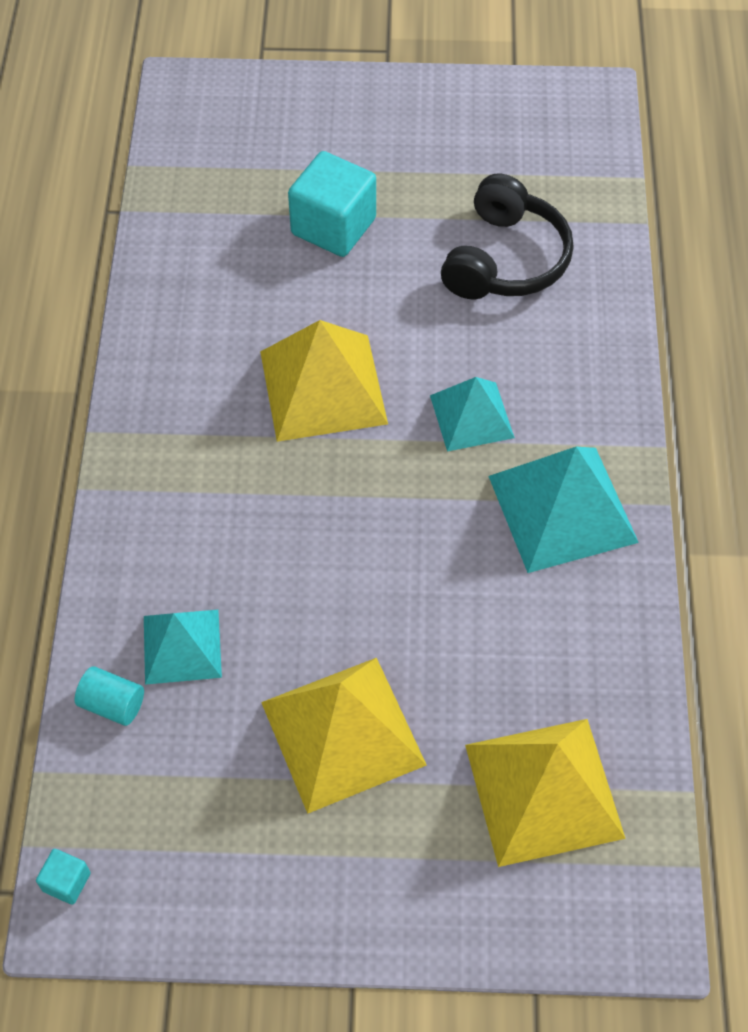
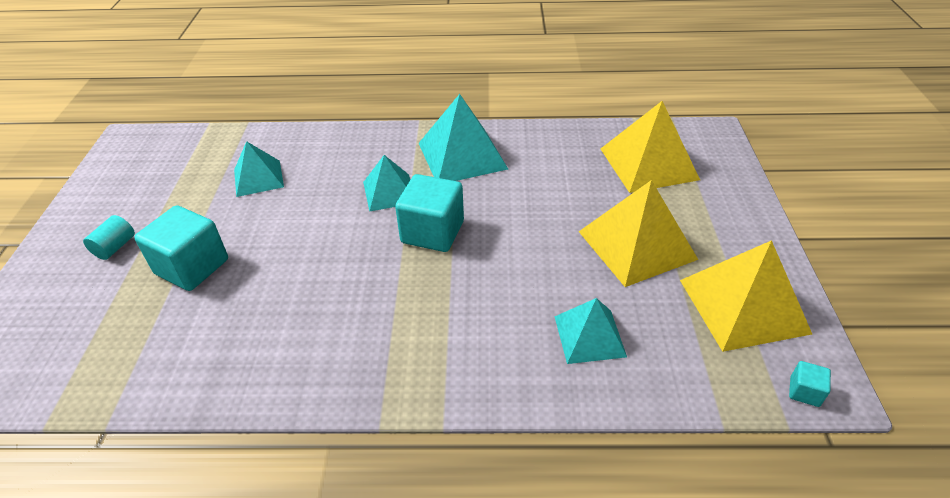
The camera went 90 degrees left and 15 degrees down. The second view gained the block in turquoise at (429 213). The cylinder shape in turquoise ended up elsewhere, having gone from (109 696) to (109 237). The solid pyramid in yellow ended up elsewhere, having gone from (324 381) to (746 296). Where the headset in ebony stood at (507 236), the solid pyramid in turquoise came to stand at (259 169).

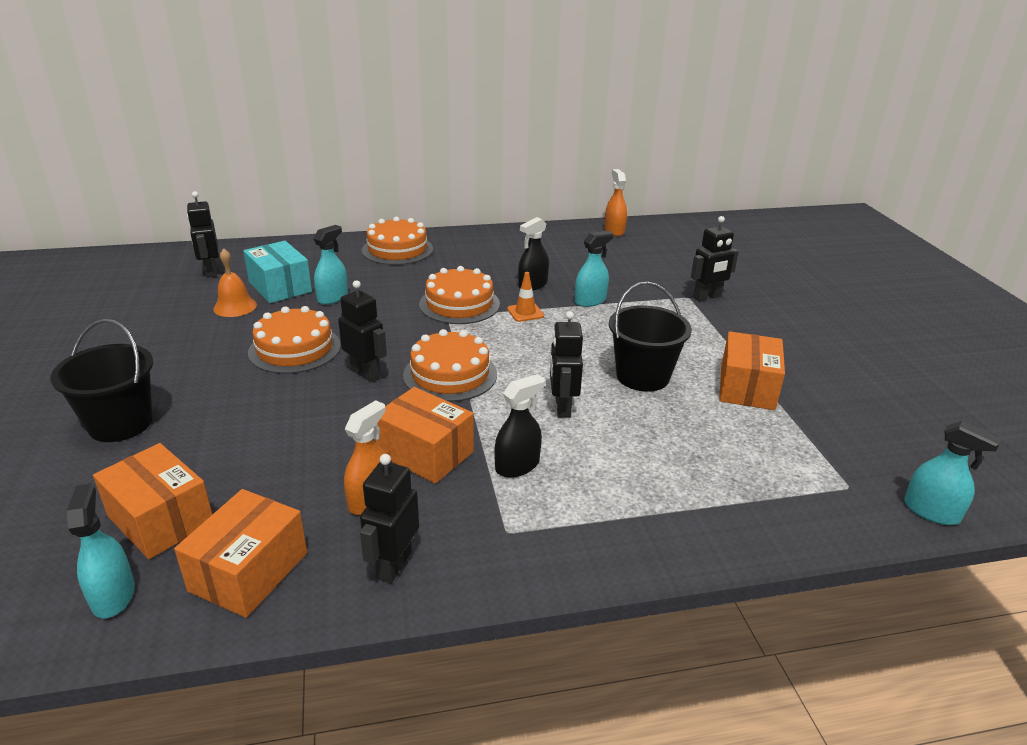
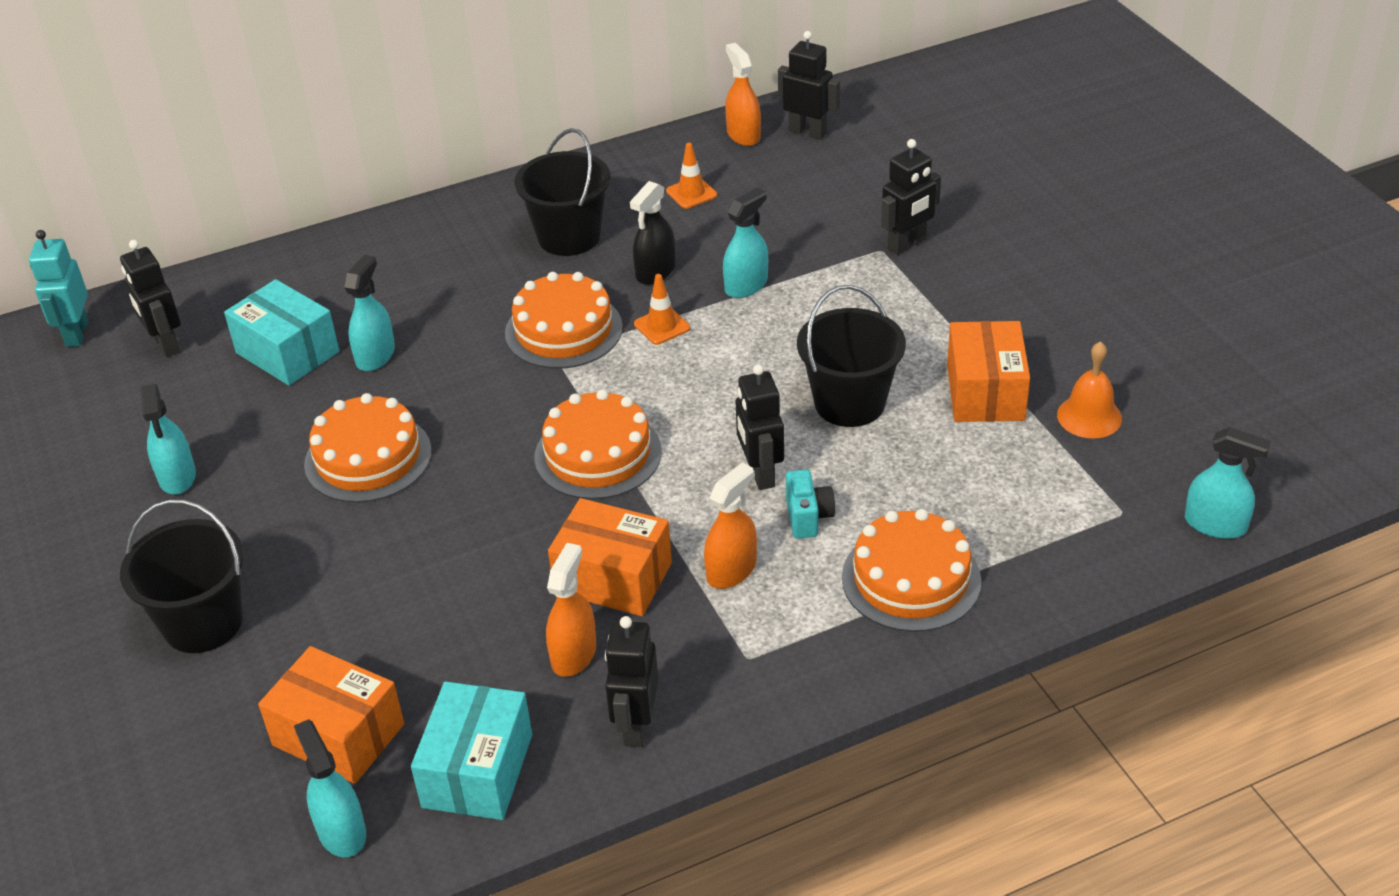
The camera went 10 degrees left and 10 degrees up. The second view gained the robot in turquoise at (58 288). The second view gained the sprayer in turquoise at (168 439). The second view gained the sand bucket in ebony at (563 192). The second view gained the road cone in orange-coloured at (691 176). The second view gained the camera in turquoise at (810 504). The bell in orange-coloured ended up elsewhere, having gone from (235 282) to (1089 390). The robot in ebony ended up elsewhere, having gone from (362 331) to (809 85). The layer cake in orange-coloured ended up elsewhere, having gone from (397 241) to (911 570). What was the parcel in orange-coloured at (240 553) turned into the parcel in turquoise at (471 750). What was the sprayer in ebony at (520 426) turned into the sprayer in orange-coloured at (730 525).

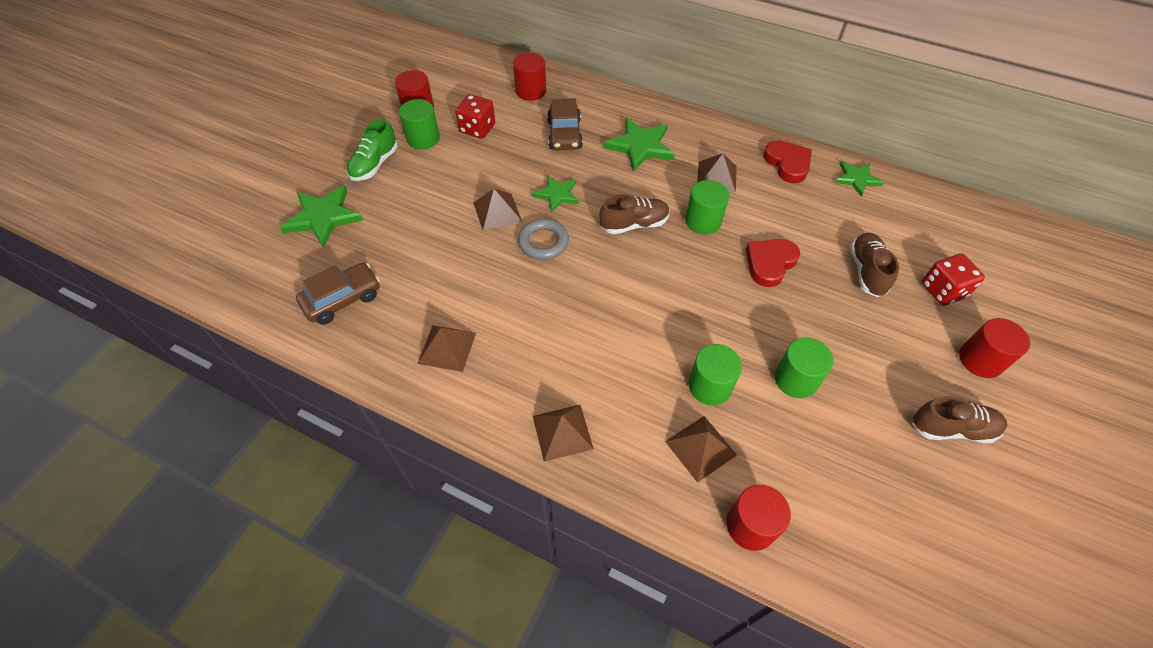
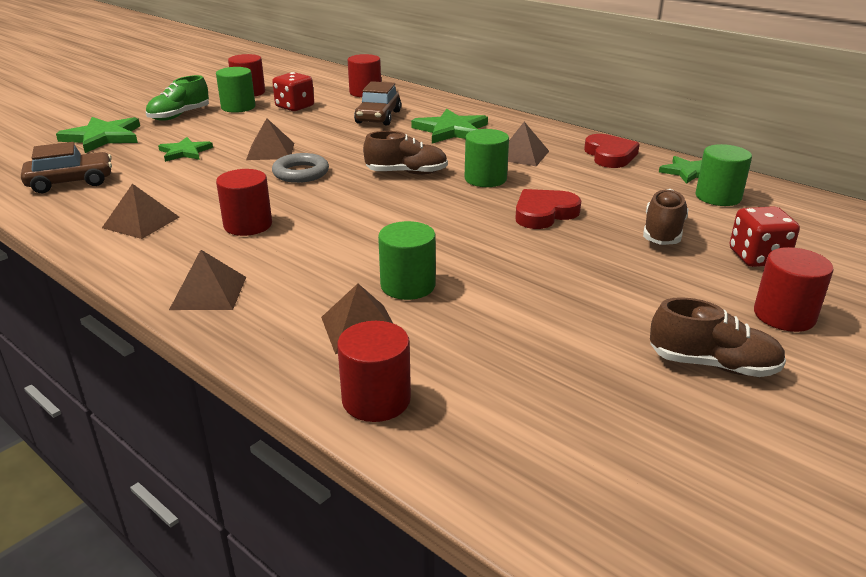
The camera went 15 degrees right and 25 degrees down. The second view gained the cylinder shape in scarlet at (244 202). The star shape in leaf-green ended up elsewhere, having gone from (555 194) to (185 149). The cylinder shape in leaf-green ended up elsewhere, having gone from (804 368) to (723 175).

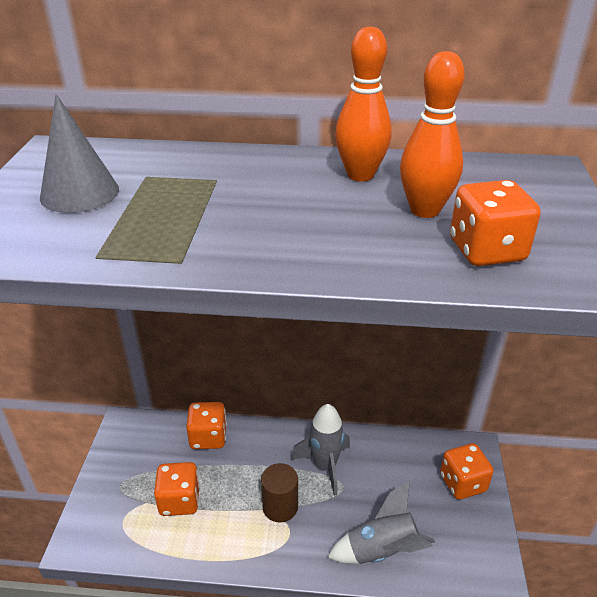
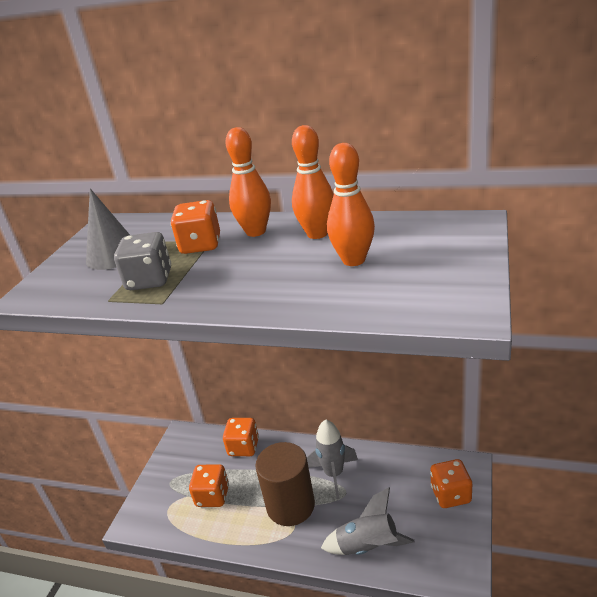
The camera went 15 degrees right and 5 degrees down. The second view gained the die in ash-grey at (142 261). The second view gained the tenpin in orange-coloured at (248 182). The die in orange-coloured ended up elsewhere, having gone from (495 223) to (195 227). The size of the cylinder shape in dark brown at (279 493) changed by a factor of 1.66.

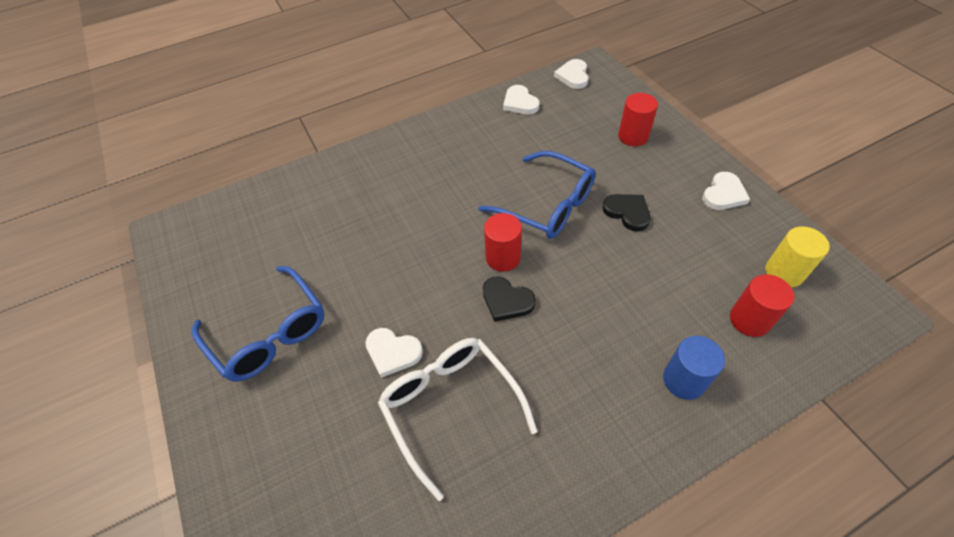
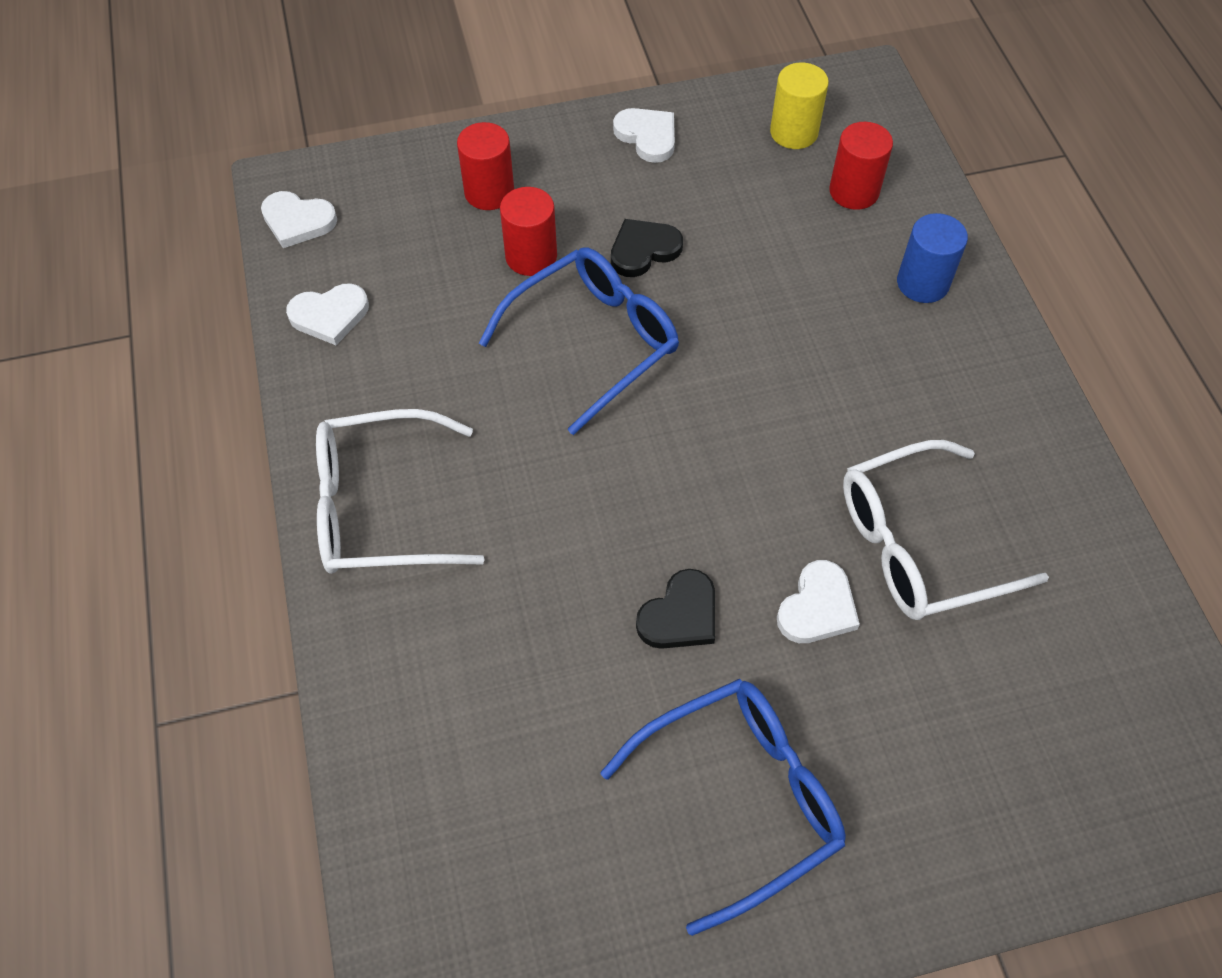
The camera went 80 degrees left and 5 degrees up. The second view gained the spectacles in pure white at (400 491). The love heart in ebony ended up elsewhere, having gone from (509 299) to (675 609). The cylinder shape in scarlet ended up elsewhere, having gone from (503 242) to (528 231).

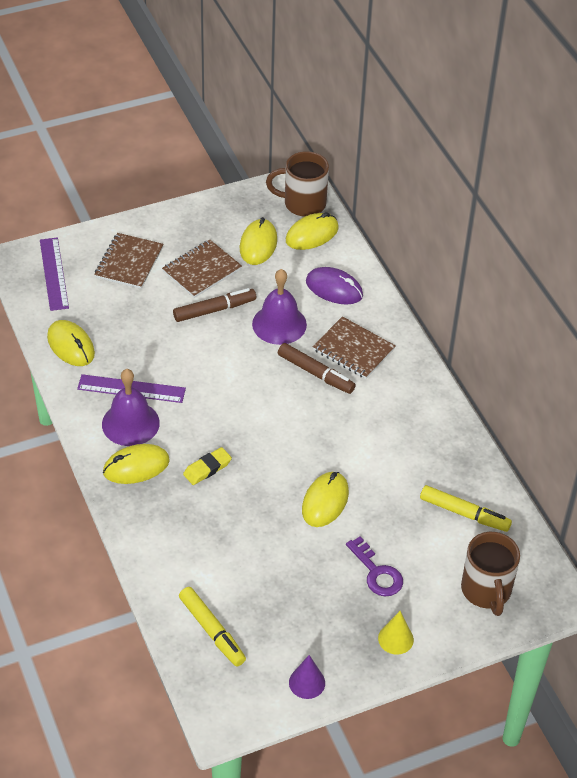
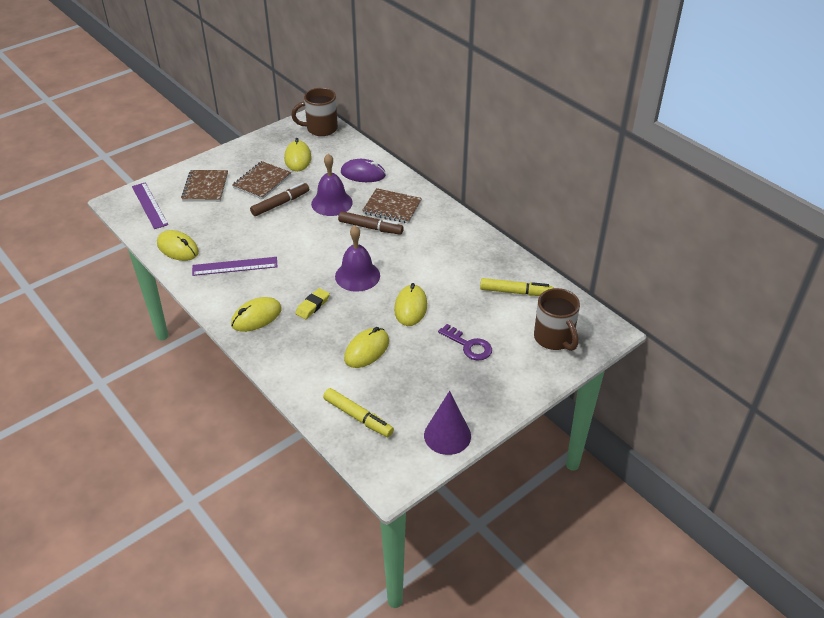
The camera went 15 degrees left and 5 degrees down. The second view lost the cone in yellow at (396 633). The bell in violet ended up elsewhere, having gone from (131 407) to (357 258). The computer mouse in yellow ended up elsewhere, having gone from (312 231) to (366 347). The size of the cone in violet at (307 677) changed by a factor of 1.57.

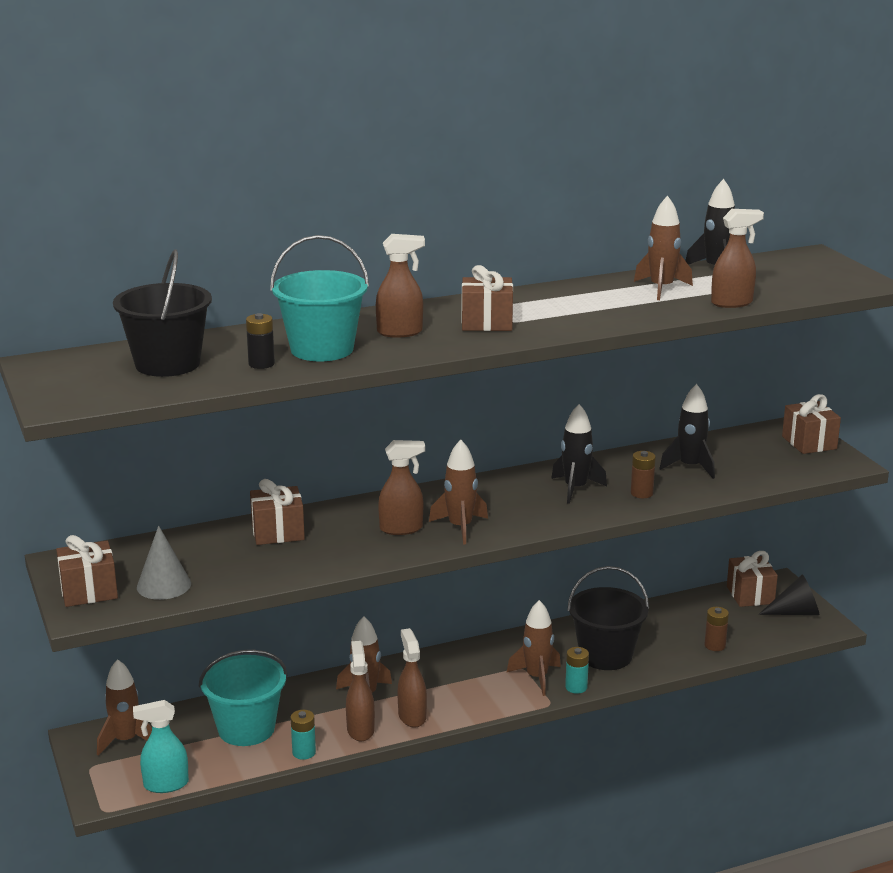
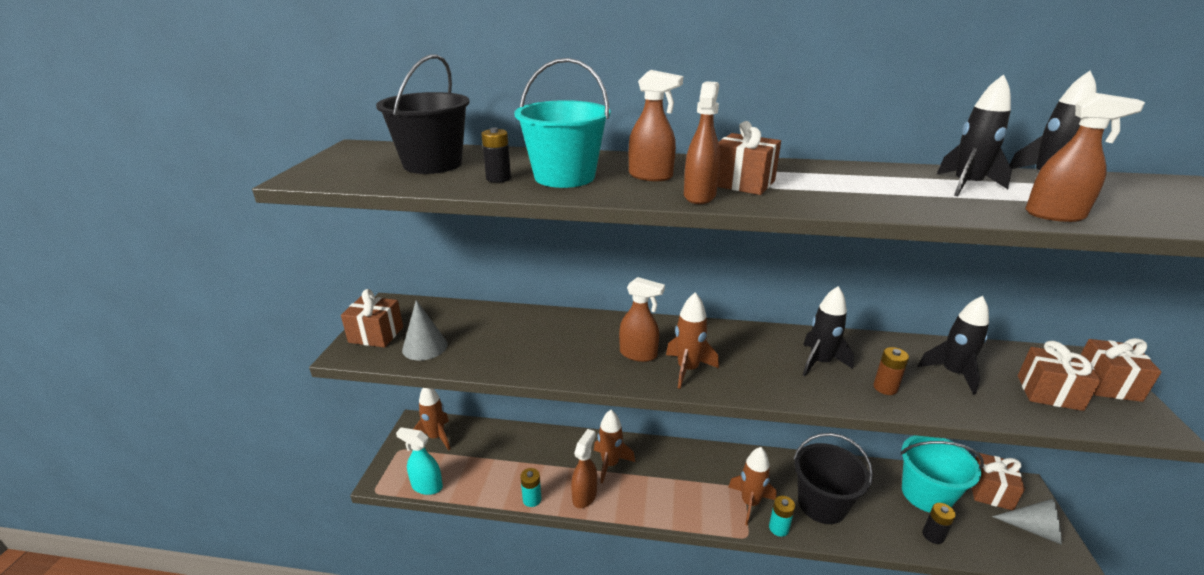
The camera went 30 degrees right and 5 degrees up. The sand bucket in turquoise ended up elsewhere, having gone from (243 698) to (942 473). The gift in dark brown ended up elsewhere, having gone from (277 512) to (1059 376). The sprayer in dark brown ended up elsewhere, having gone from (412 678) to (702 142). What was the spaceship in dark brown at (663 248) turned into the spaceship in ebony at (974 135). What was the power cell in dark brown at (717 629) turned into the power cell in ebony at (939 523). What was the cone in ebony at (789 594) turned into the cone in ash-grey at (1027 522).

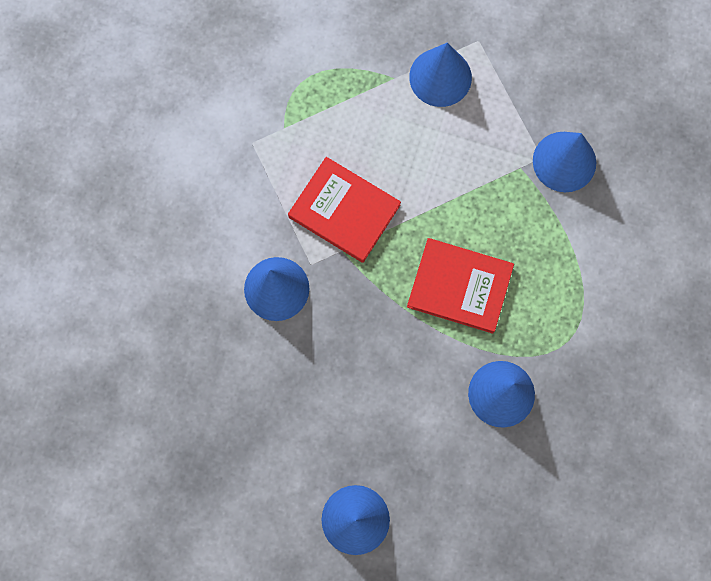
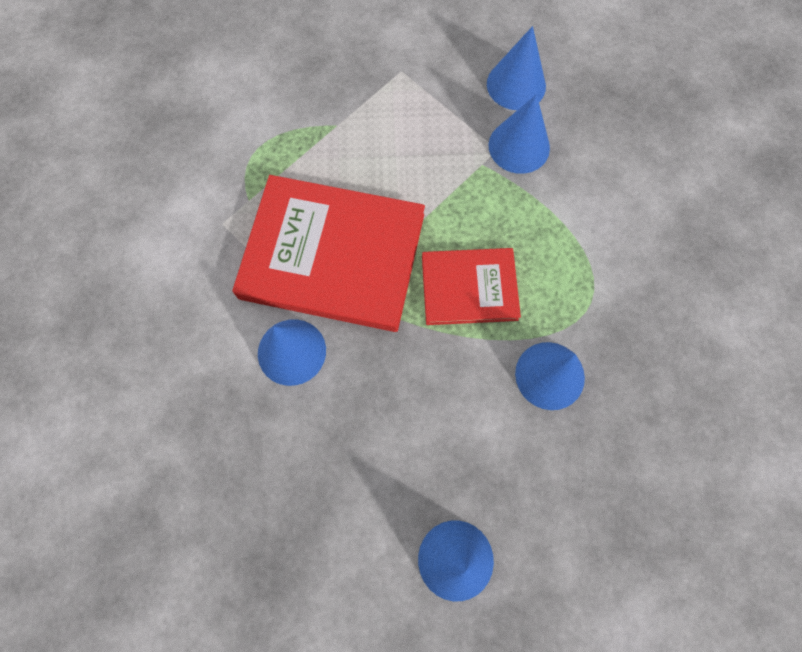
The camera went 20 degrees left and 5 degrees down. The cone in blue ended up elsewhere, having gone from (440 75) to (516 68). The size of the book in scarlet at (344 210) changed by a factor of 1.79.

